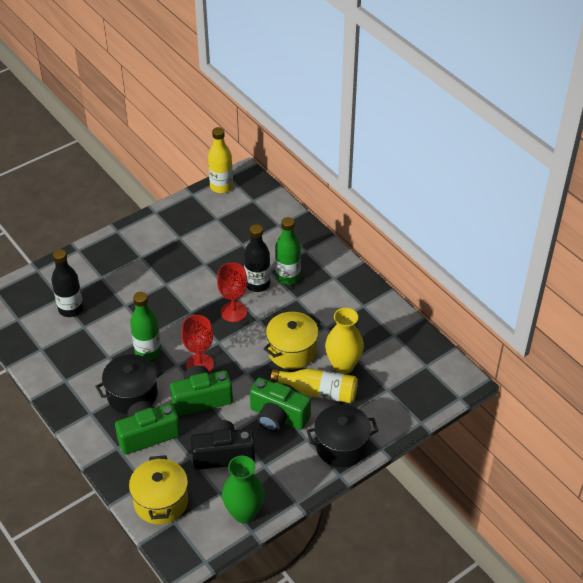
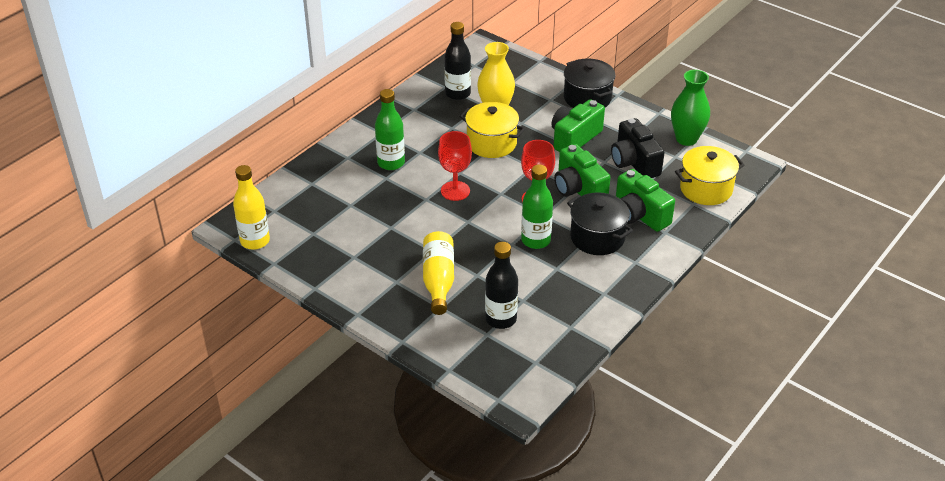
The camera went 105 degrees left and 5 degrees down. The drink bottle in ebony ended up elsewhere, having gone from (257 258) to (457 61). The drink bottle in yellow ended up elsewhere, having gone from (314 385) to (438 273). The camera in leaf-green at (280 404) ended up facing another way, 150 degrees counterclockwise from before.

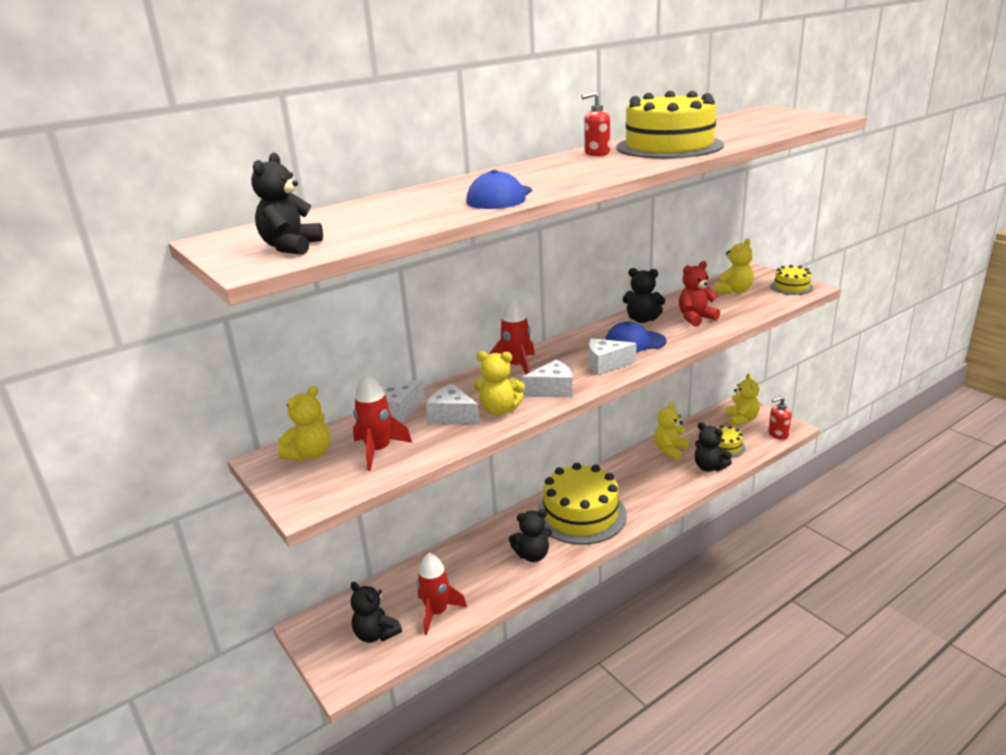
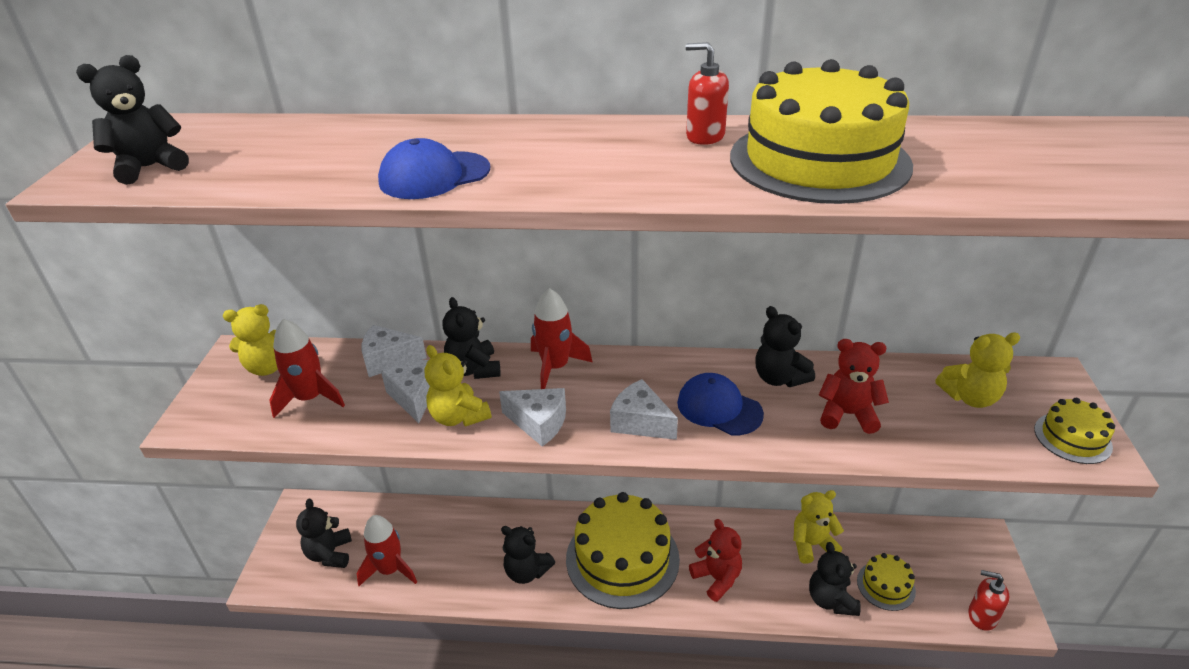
The camera went 40 degrees right and 10 degrees up. The second view lost the teddy bear in yellow at (743 400). The second view gained the teddy bear in ebony at (471 338). The second view gained the teddy bear in scarlet at (715 560).

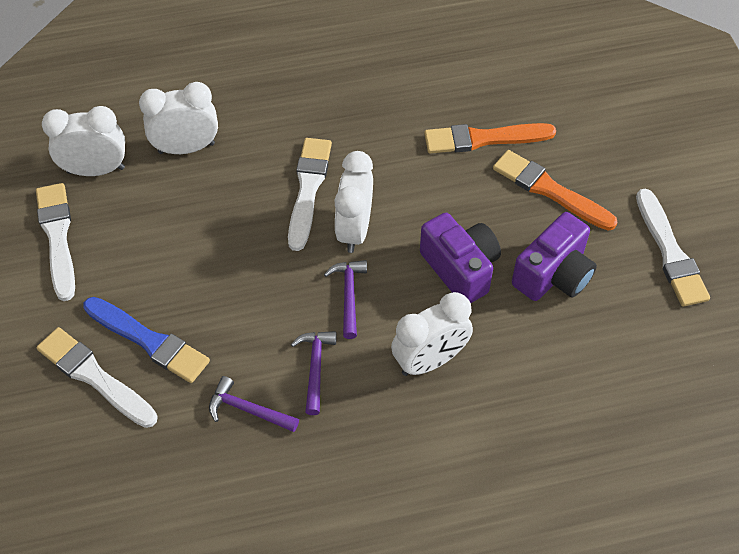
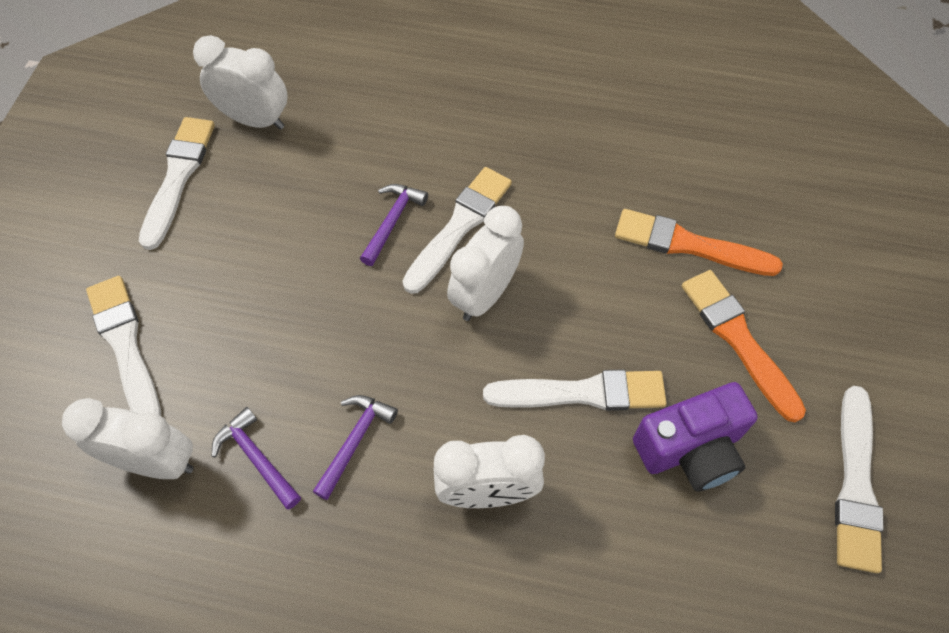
The camera went 25 degrees right and 5 degrees up. The second view lost the brush in blue at (146 340). The alarm clock in pure white ended up elsewhere, having gone from (178 118) to (128 438). The carpenter's hammer in violet ended up elsewhere, having gone from (345 299) to (394 225). Where the camera in violet stood at (460 258), the brush in pure white came to stand at (575 390).

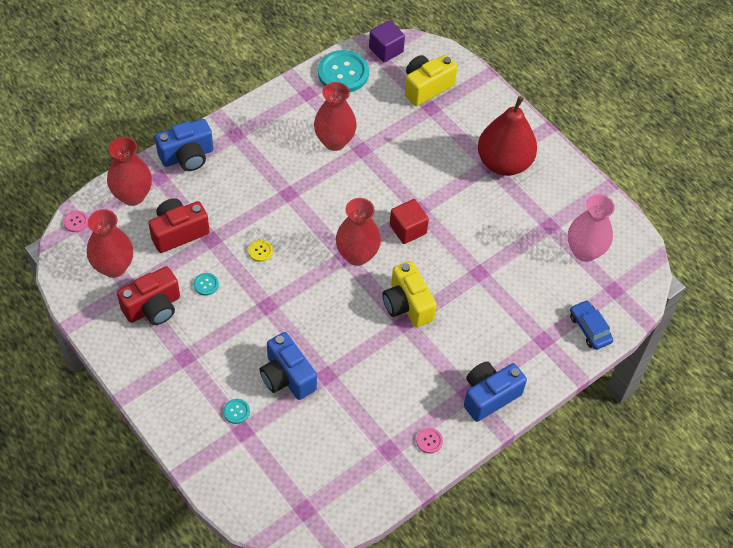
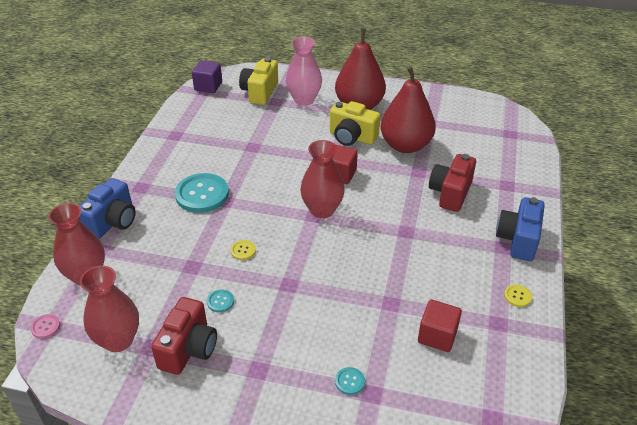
The camera went 35 degrees left and 15 degrees down. The second view lost the camera in blue at (288 366). The second view lost the tall vase in scarlet at (335 116). The second view lost the automobile in blue at (591 325). The second view gained the pear fruit in scarlet at (408 109). The second view gained the block in scarlet at (440 325). The camera in scarlet ended up elsewhere, having gone from (179 225) to (452 183). The shirt button in turquoise ended up elsewhere, having gone from (343 71) to (202 193). The camera in yellow ended up elsewhere, having gone from (409 294) to (355 123). The tall vase in rose-pink ended up elsewhere, having gone from (591 228) to (304 71). What was the shirt button in rose-pink at (429 441) turned into the shirt button in yellow at (518 296).

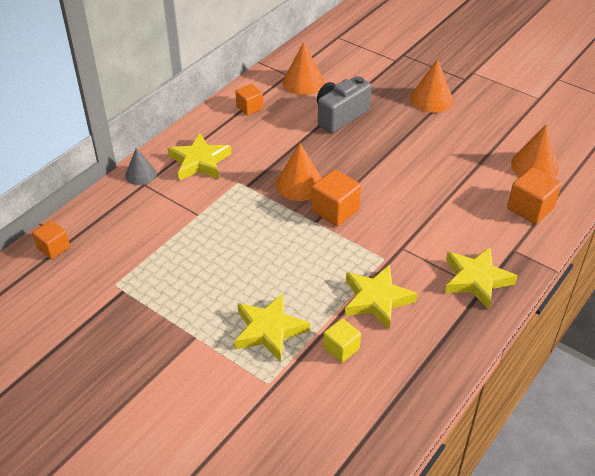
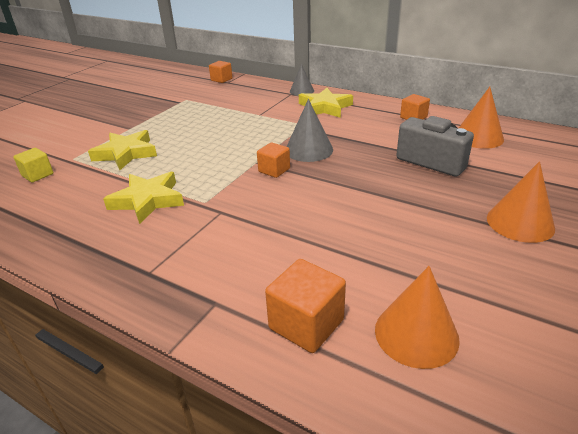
The camera went 85 degrees right and 10 degrees down. The second view lost the star shape in yellow at (481 278). The block in yellow ended up elsewhere, having gone from (342 340) to (33 165). What was the cone in orange-coloured at (299 172) turned into the cone in ash-grey at (310 130). The size of the block in orange-coloured at (336 197) changed by a factor of 0.65.

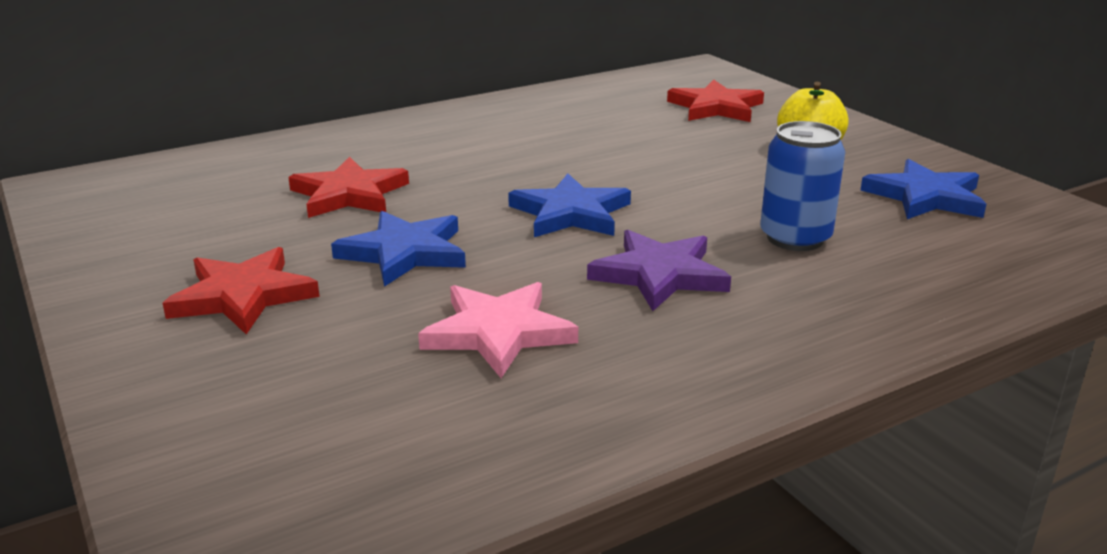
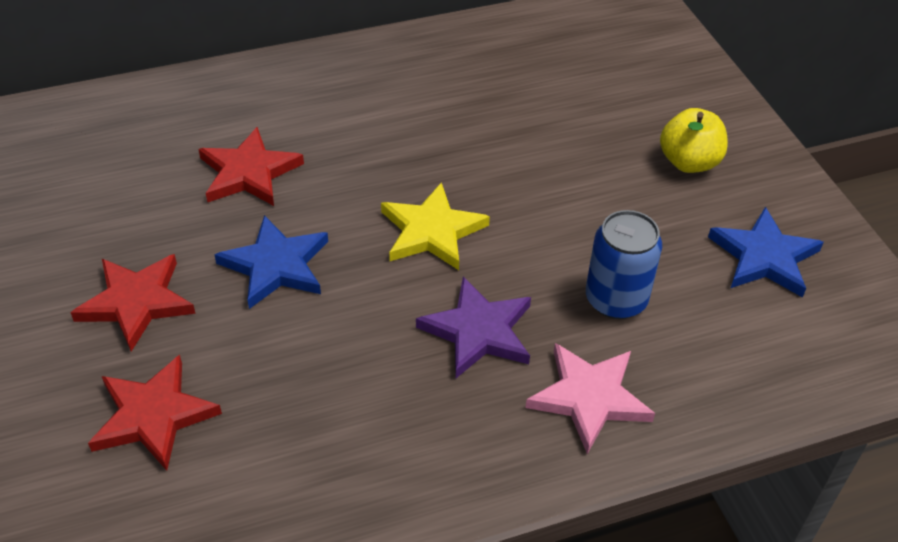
The camera went 10 degrees right and 20 degrees up. The star shape in rose-pink ended up elsewhere, having gone from (498 330) to (590 398). The star shape in scarlet ended up elsewhere, having gone from (715 101) to (155 413). What was the star shape in blue at (569 205) turned into the star shape in yellow at (435 226).

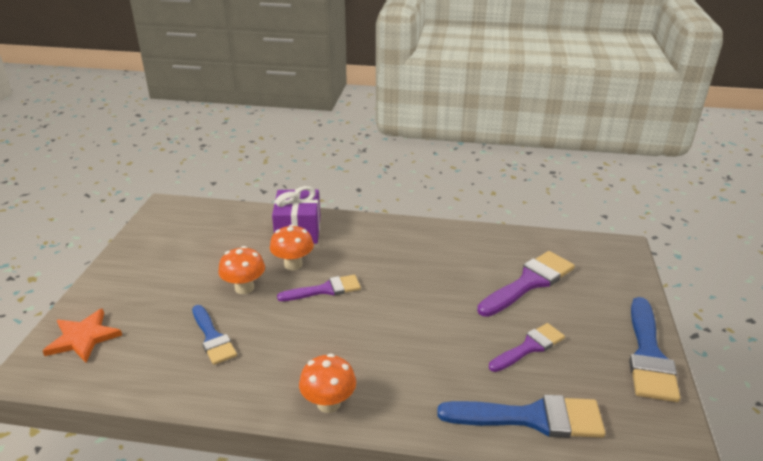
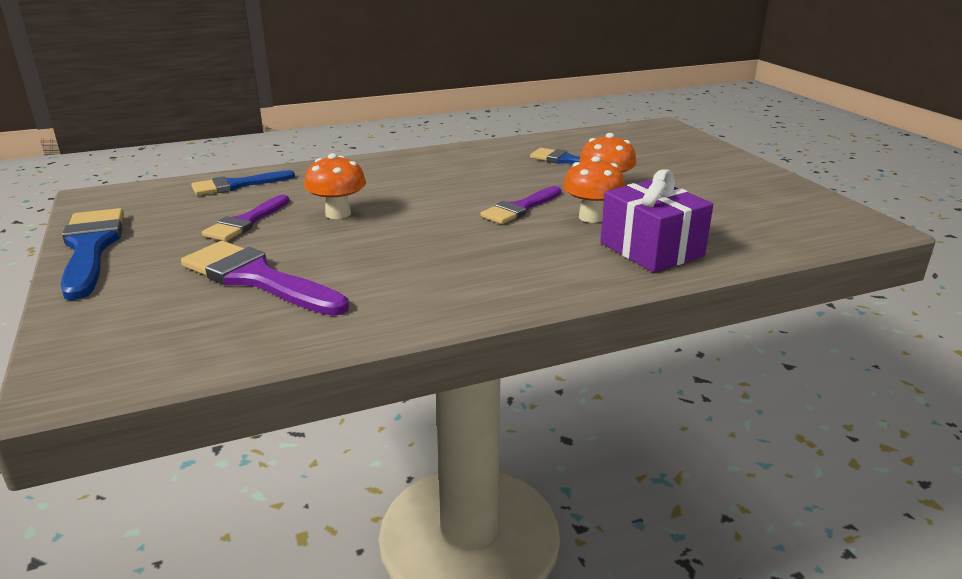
The camera went 150 degrees right and 5 degrees down. The second view lost the star shape in orange-coloured at (82 335). The mushroom in orange-coloured ended up elsewhere, having gone from (327 383) to (335 186). The brush in violet at (526 284) ended up facing another way, 105 degrees clockwise from before. The size of the brush in blue at (521 416) changed by a factor of 0.64.

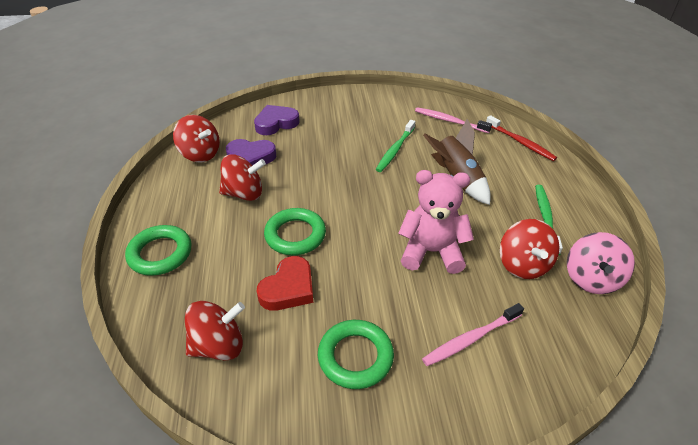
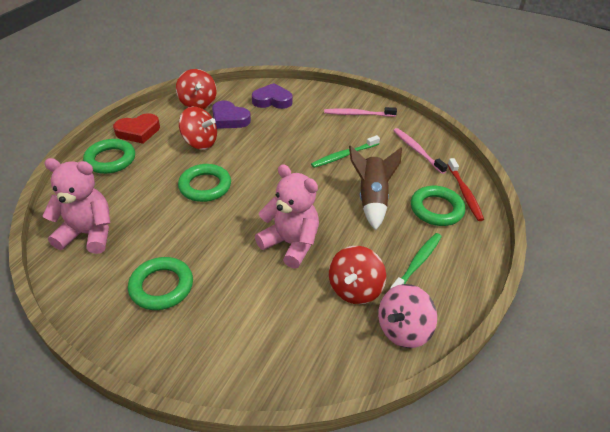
The camera went 30 degrees right and 0 degrees up. The second view gained the hoop in leaf-green at (438 206). The love heart in scarlet ended up elsewhere, having gone from (285 283) to (136 128). The toothbrush in rose-pink ended up elsewhere, having gone from (473 334) to (360 112). Where the spinning top in scarlet stood at (215 331), the teddy bear in rose-pink came to stand at (76 206).

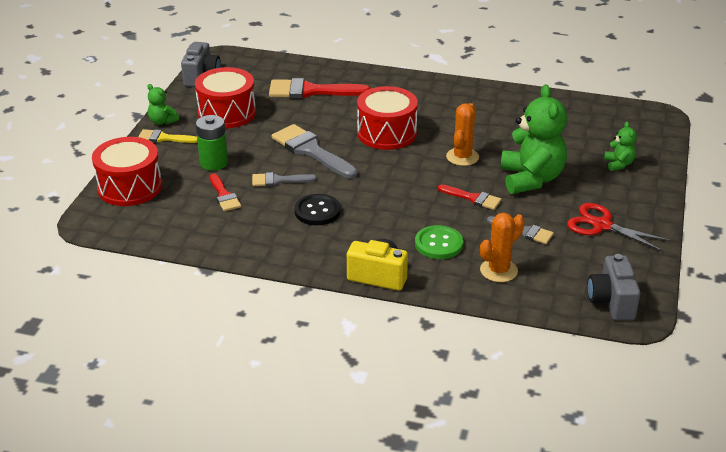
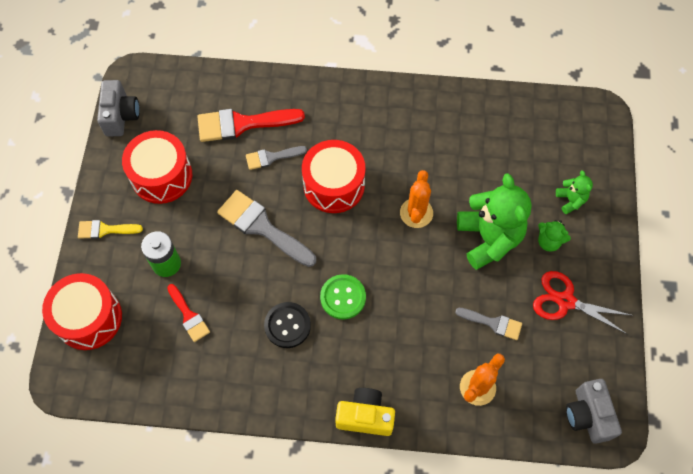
The camera went 10 degrees left and 30 degrees up. The second view lost the brush in scarlet at (469 197). The teddy bear in leaf-green ended up elsewhere, having gone from (163 104) to (554 236). The brush in ash-grey ended up elsewhere, having gone from (284 179) to (276 158). The shirt button in leaf-green ended up elsewhere, having gone from (439 242) to (343 296).

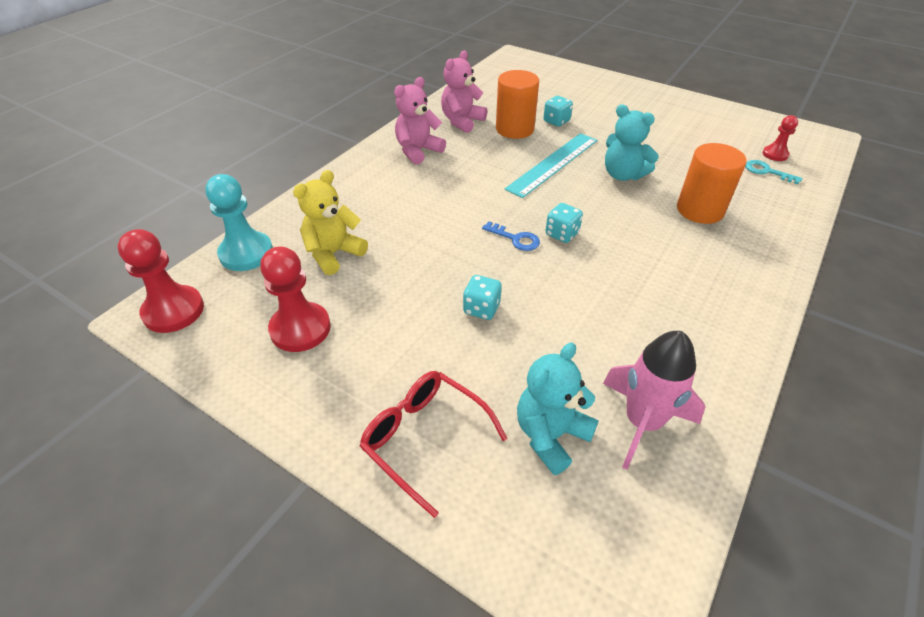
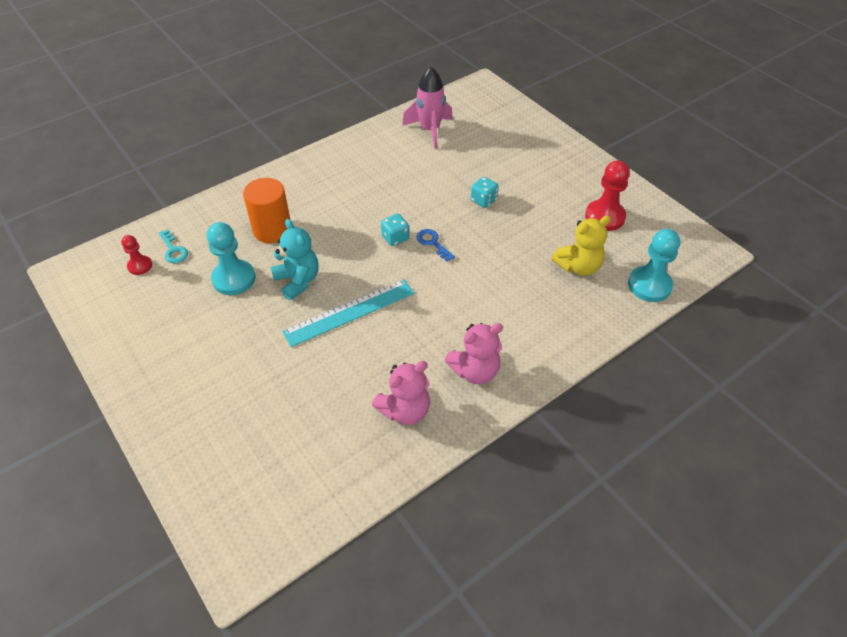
The camera went 160 degrees left and 5 degrees up. The second view lost the chess pawn in scarlet at (160 281). The second view lost the spectacles in scarlet at (434 444). The second view lost the cylinder shape in orange-coloured at (517 104). The second view lost the teddy bear in turquoise at (558 408). The second view lost the die in turquoise at (558 111). The second view gained the chess pawn in turquoise at (231 258).

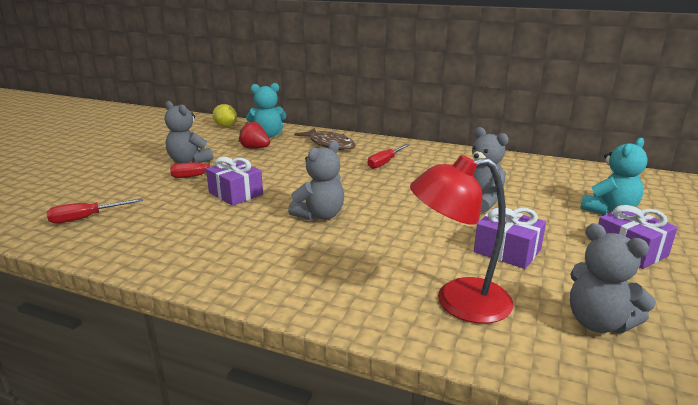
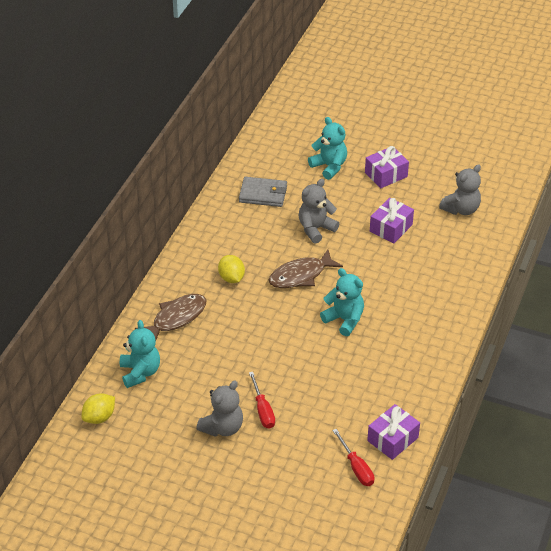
The camera went 90 degrees left and 20 degrees up. The second view lost the berry in scarlet at (254 135). The second view lost the lamp in scarlet at (461 239). The second view gained the card wallet in ash-grey at (263 192). The second view gained the fish in dark brown at (306 268). The gift in violet ended up elsewhere, having gone from (234 181) to (393 432). Where the screwdriver in scarlet stood at (388 156), the citrus fruit in yellow came to stand at (231 269). What was the teddy bear in ash-grey at (316 181) turned into the teddy bear in turquoise at (342 302).

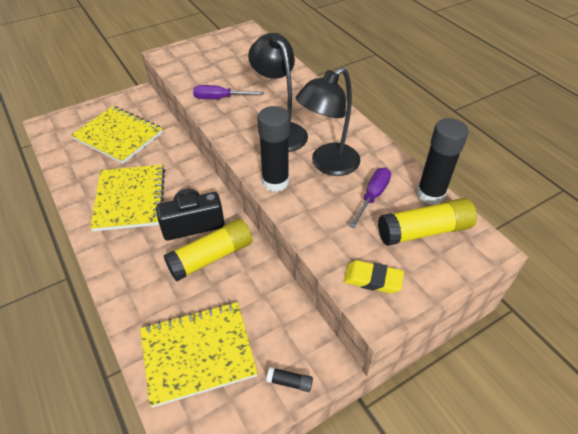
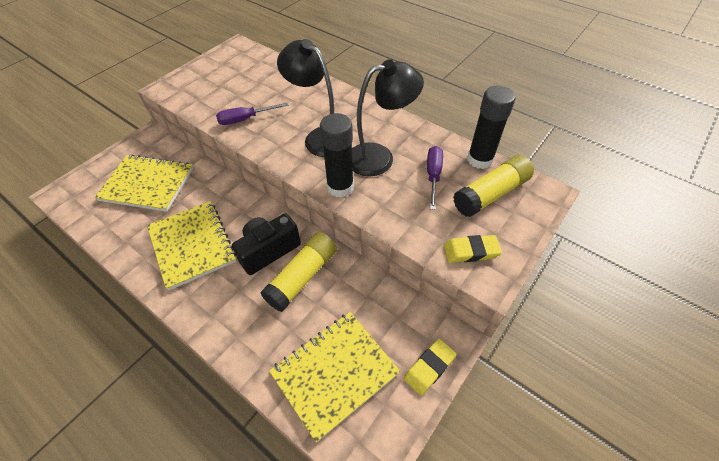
The camera went 20 degrees left and 5 degrees up. Where the glue in ebony stood at (289 379), the eraser in yellow came to stand at (430 367). The lamp in ebony at (328 121) ended up facing another way, 135 degrees counterclockwise from before.

